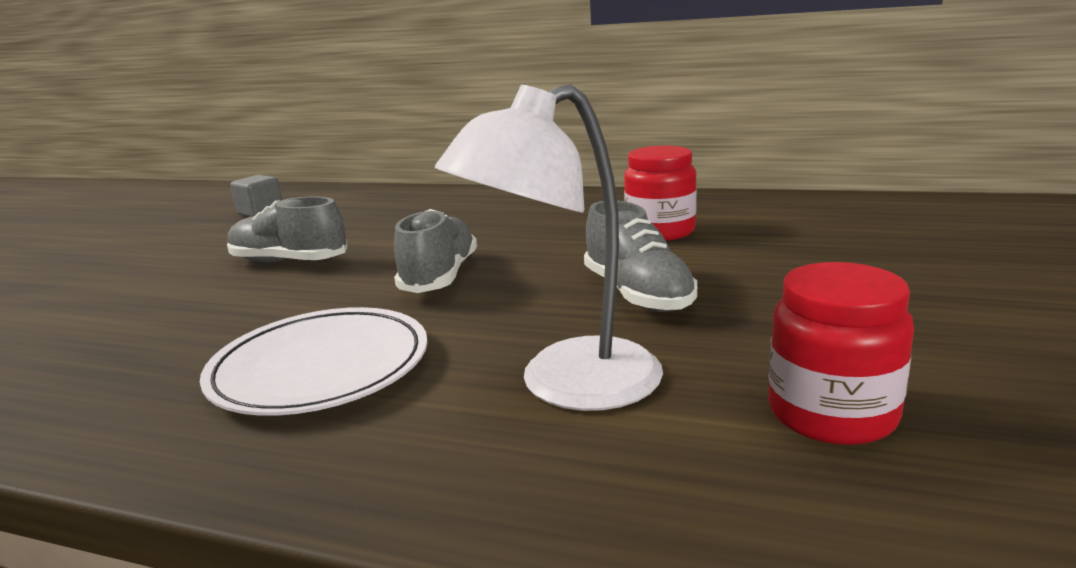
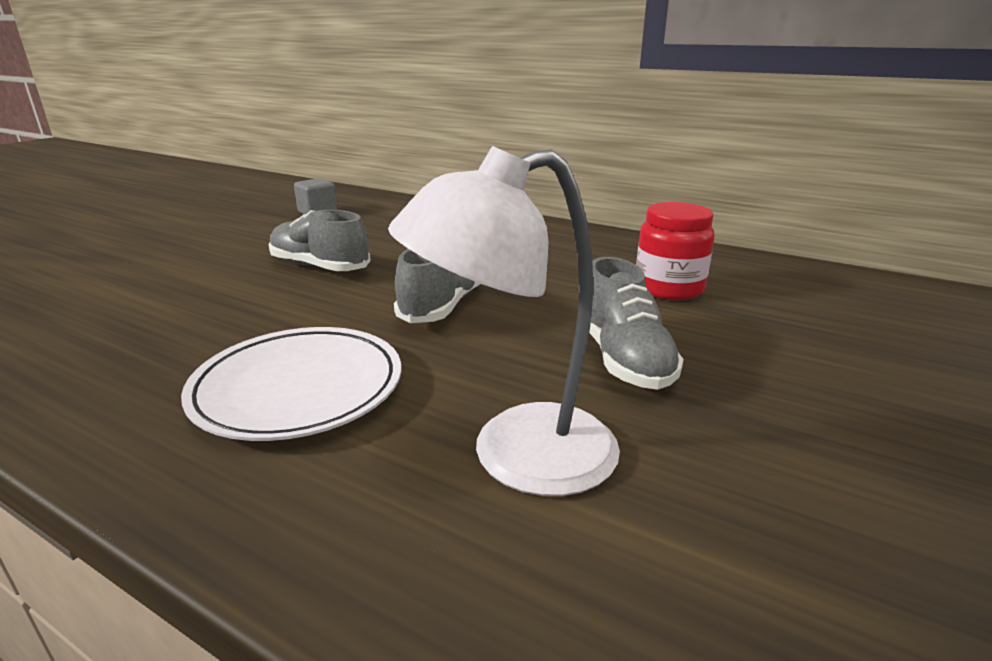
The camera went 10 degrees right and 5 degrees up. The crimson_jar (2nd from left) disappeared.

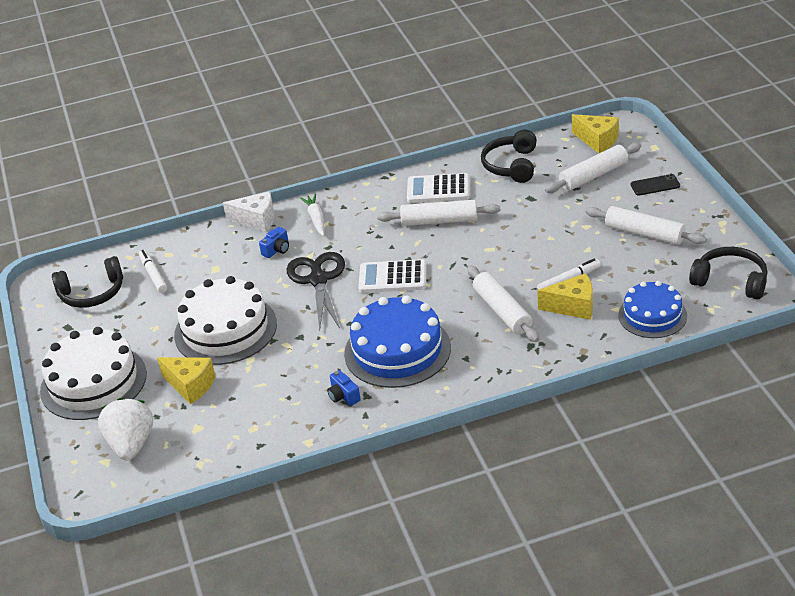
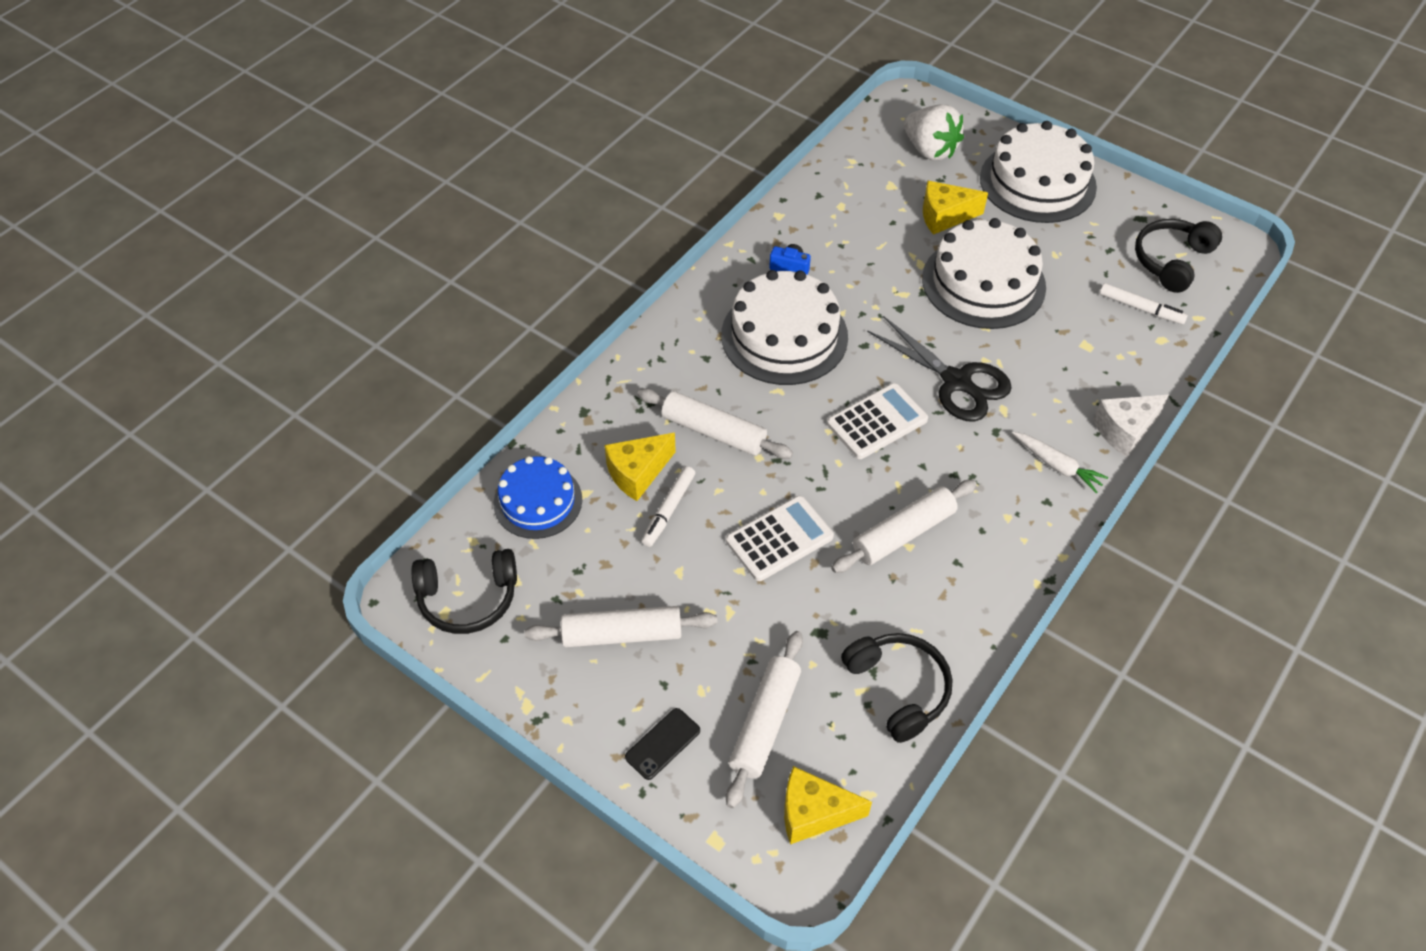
The camera went 140 degrees right and 15 degrees up. The cobalt_camera (1st from left) disappeared. The cobalt_cake (1st from left) became the snow-white_cake (1st from left). The snow-white_adding_machine (2nd from left in the first image) moved.

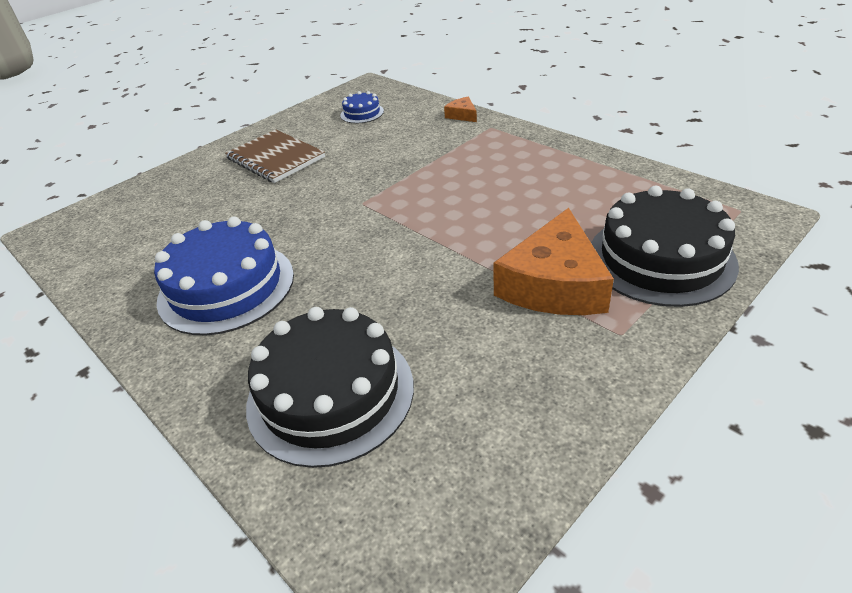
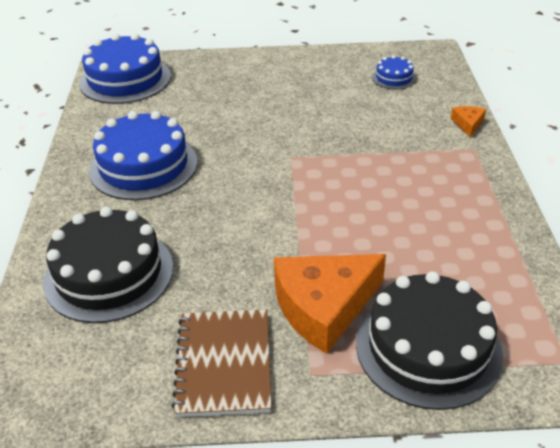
The camera went 40 degrees right and 0 degrees up. The russet_notebook moved. The cobalt_cake (1st from left) appeared.

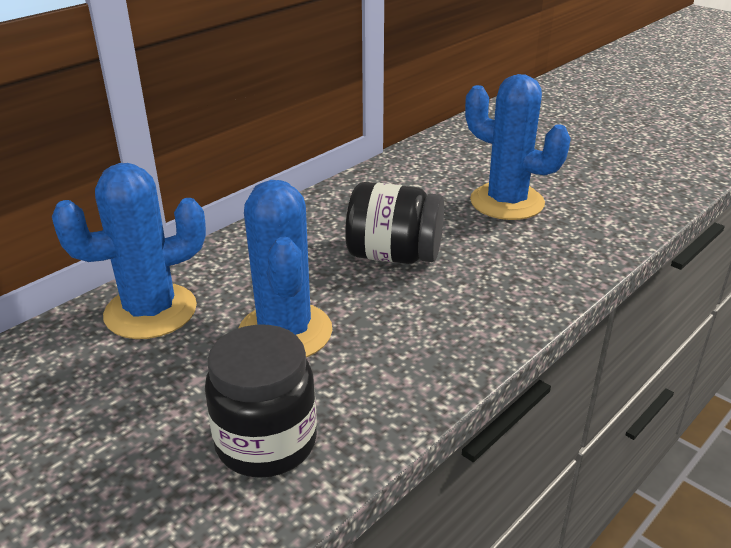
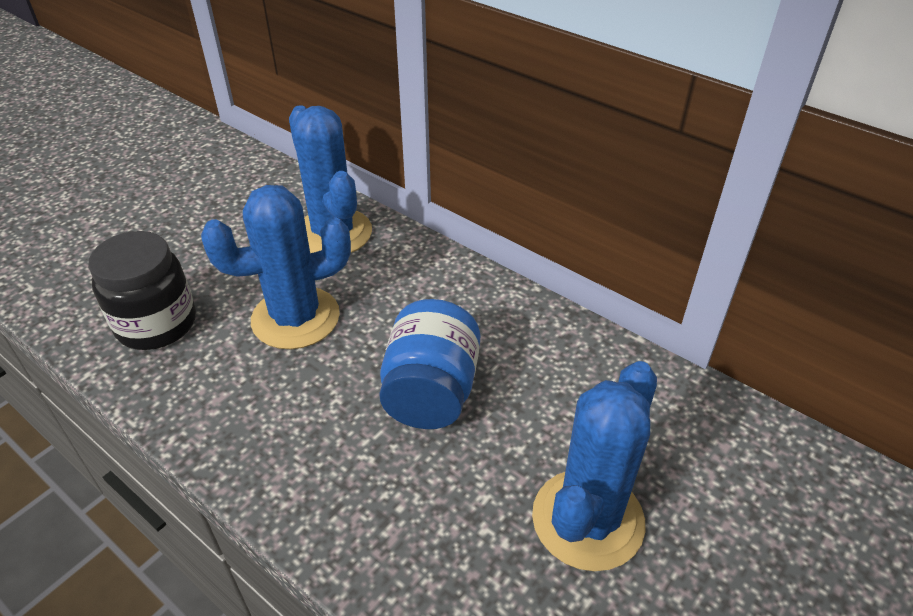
The camera went 85 degrees right and 10 degrees up. The black_jar (2nd from left) became the cobalt_jar.

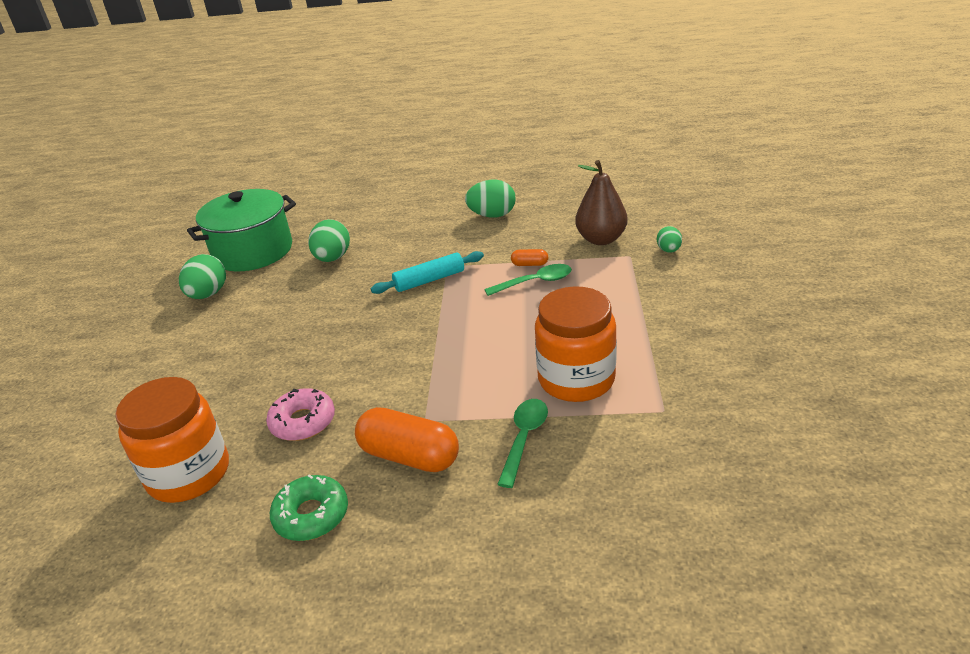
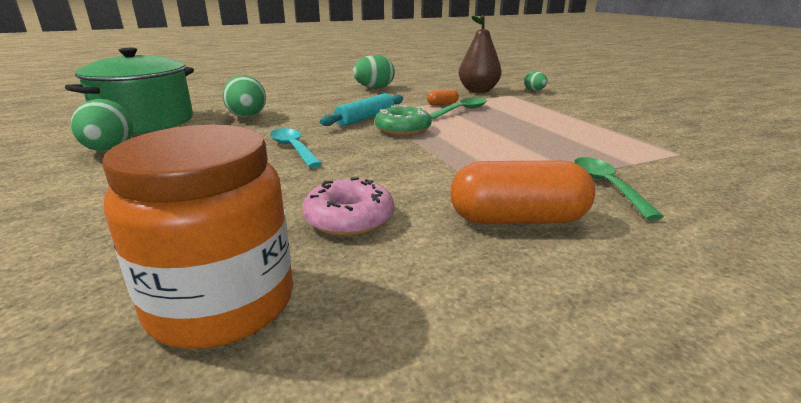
The camera went 30 degrees left and 10 degrees down. The leaf-green_doughnut moved. The bright_orange_jar (2nd from left) disappeared. The turquoise_tablespoon appeared.

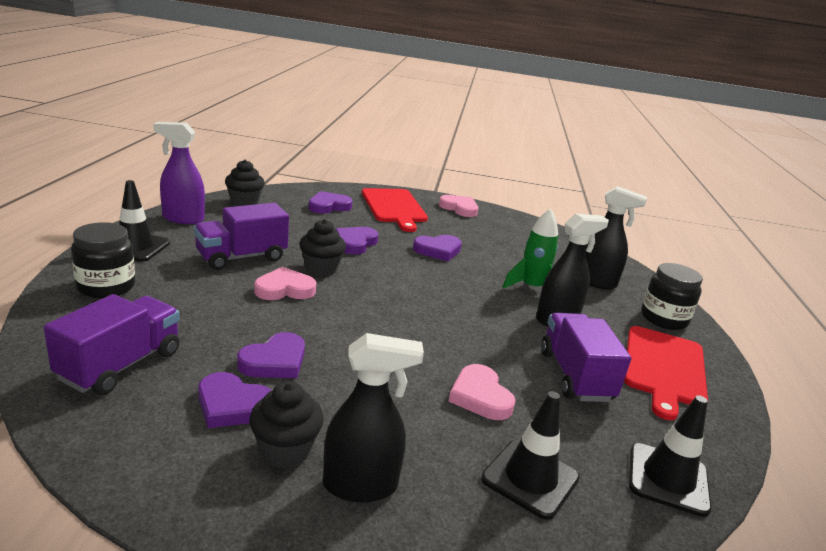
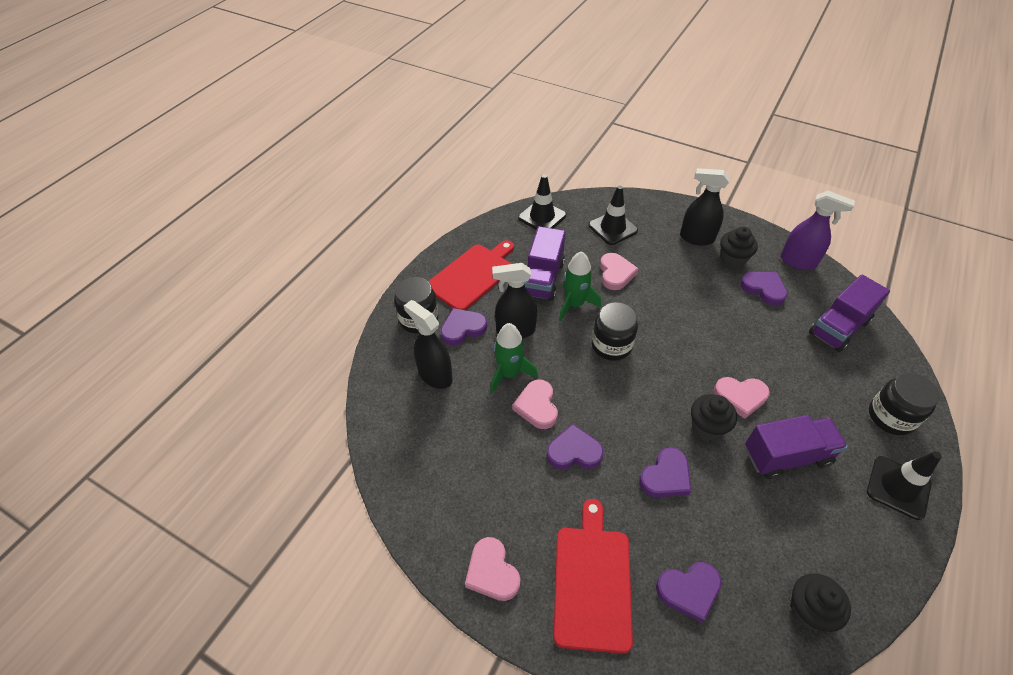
The camera went 155 degrees left and 25 degrees up. The royal_purple_spray_bottle moved. The royal_purple_heart_shape (2nd from left in the first image) moved. The rosy_heart_shape (2nd from left) appeared. The leaf-green_toy_rocket (2nd from left) appeared. The black_jar (2nd from left) appeared.

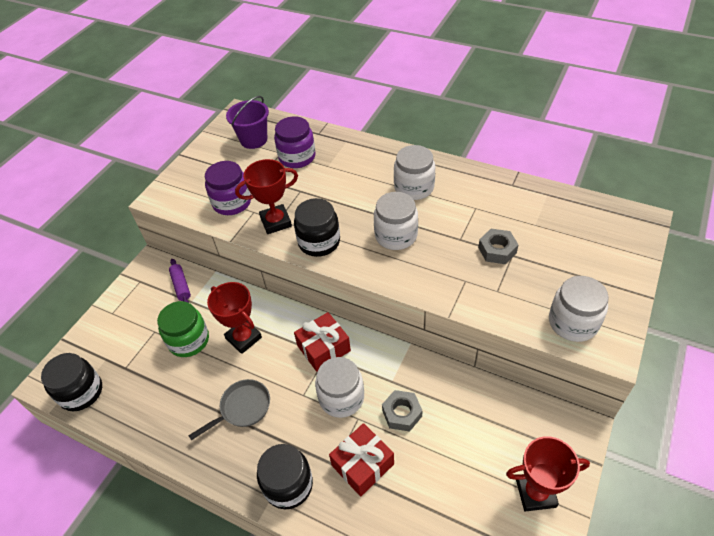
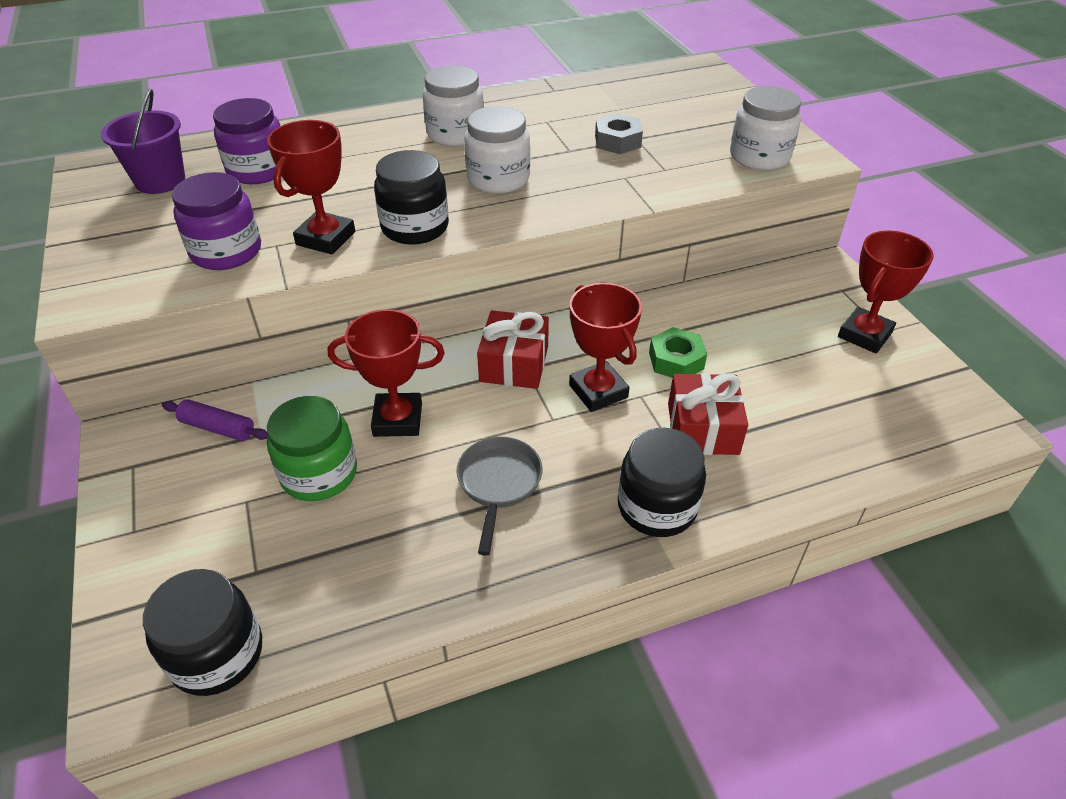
The camera went 50 degrees left and 5 degrees down. The snow-white_jar (1st from left) was replaced by the crimson_trophy (3rd from left). The ash-grey_hexagon_nut (1st from left) became the leaf-green_hexagon_nut.

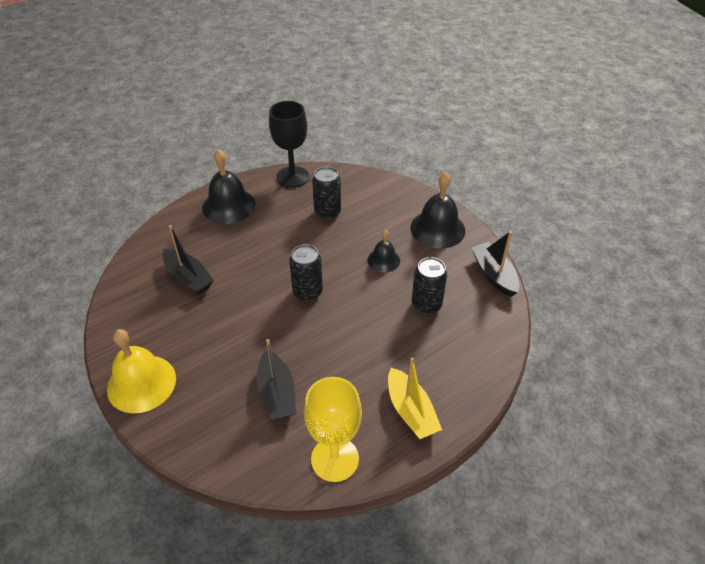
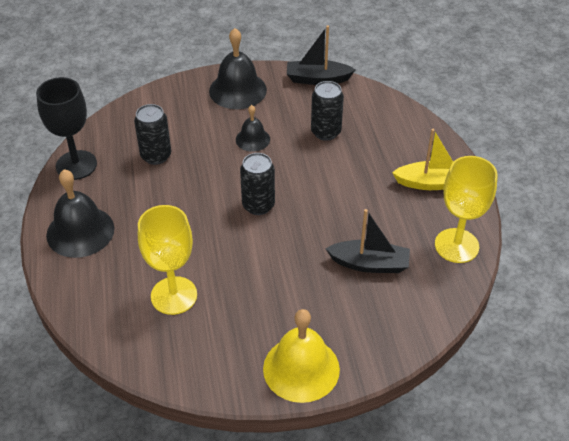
The camera went 65 degrees left and 0 degrees up. The black_boat (1st from left) was replaced by the bright_yellow_wine_glass (1st from left).

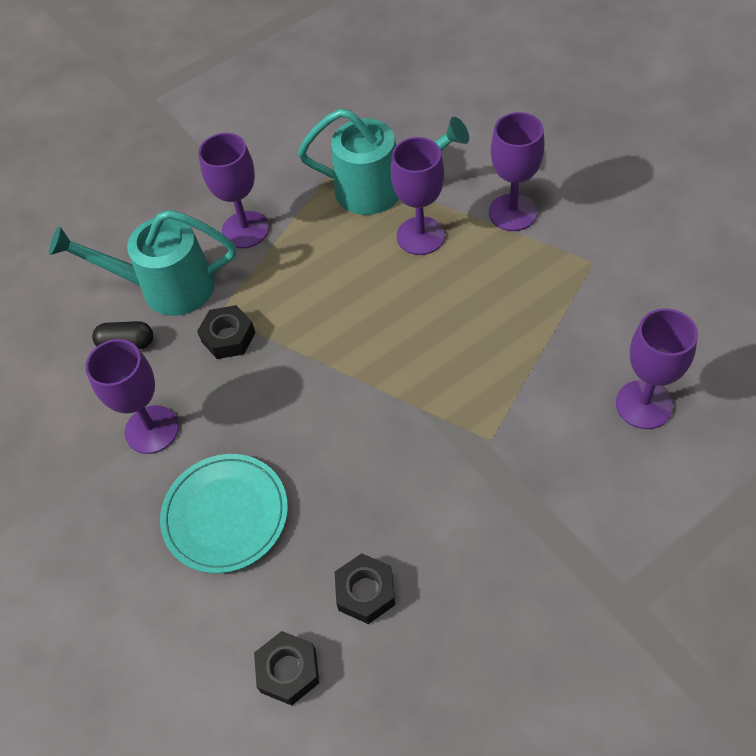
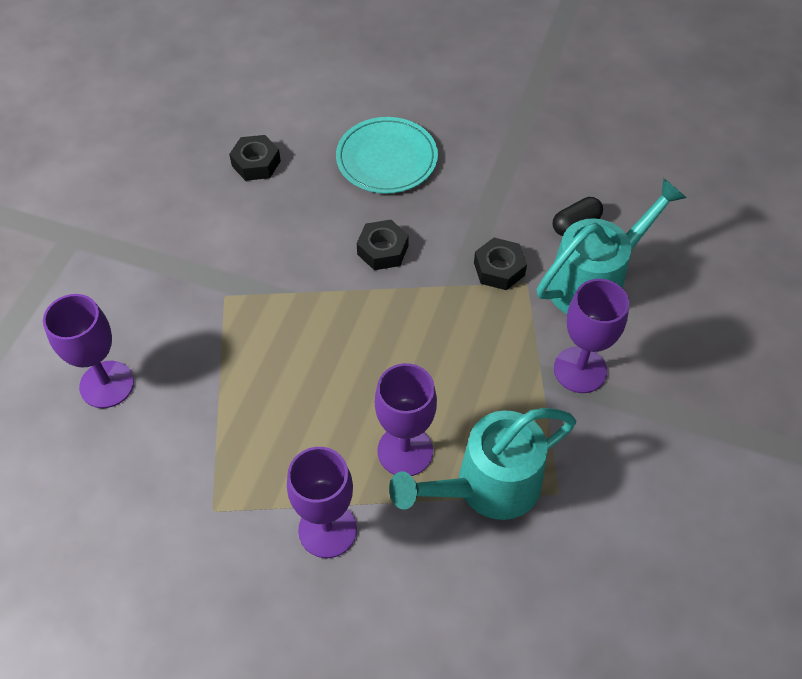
The camera went 140 degrees right and 0 degrees up. The royal_purple_wine_glass (1st from left) disappeared. The black_hexagon_nut (2nd from left) moved.

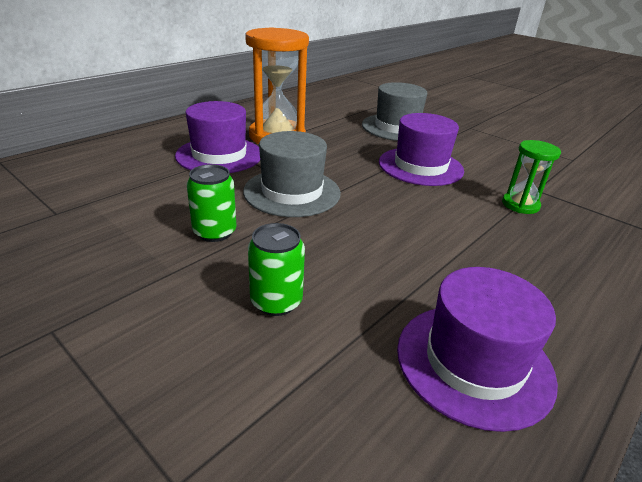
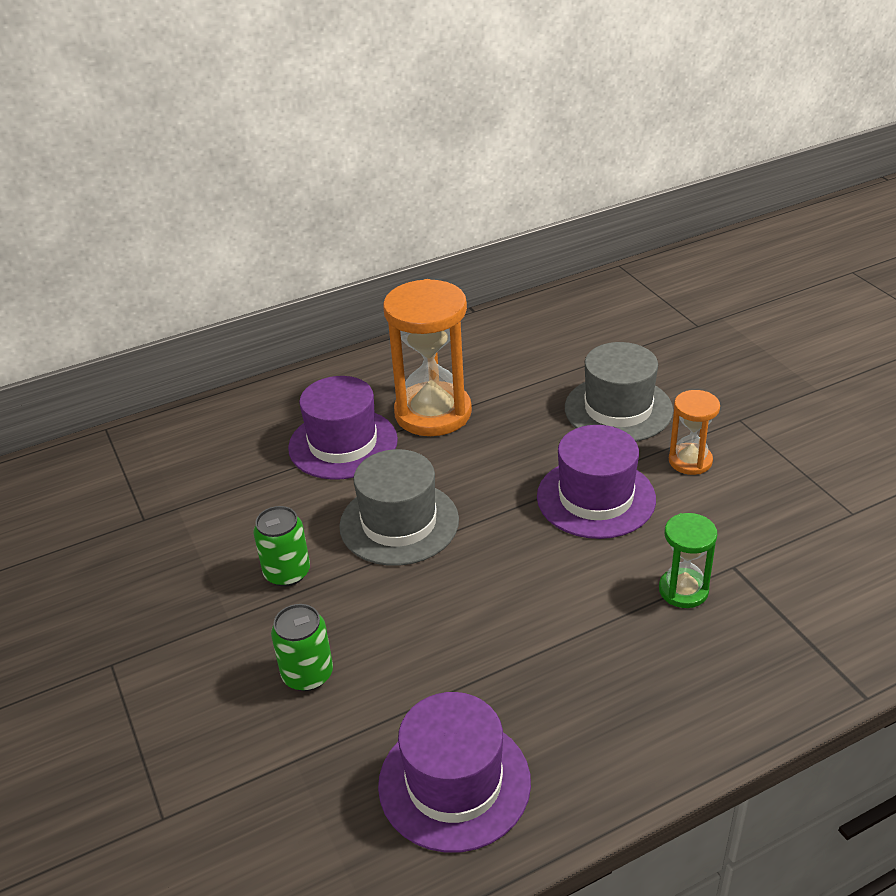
The camera went 25 degrees right and 5 degrees up. The bright_orange_sand_timer (2nd from left) appeared.

